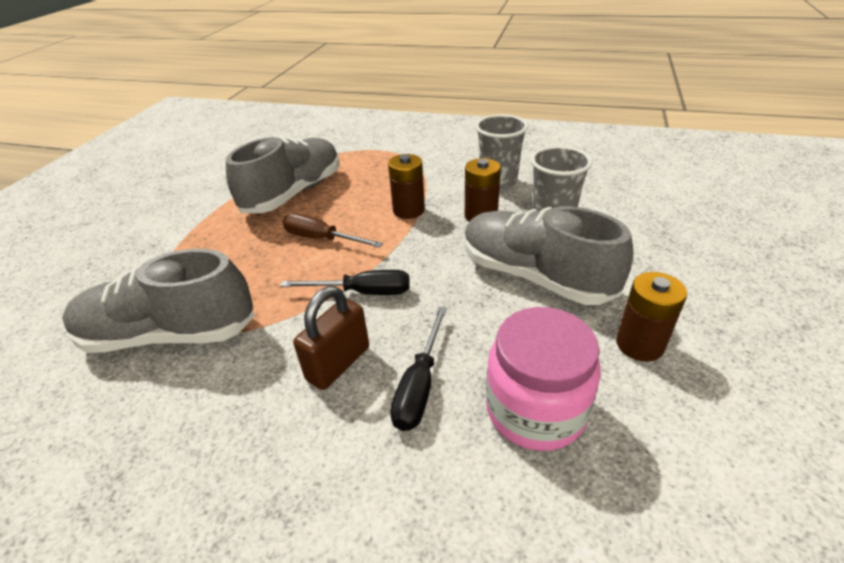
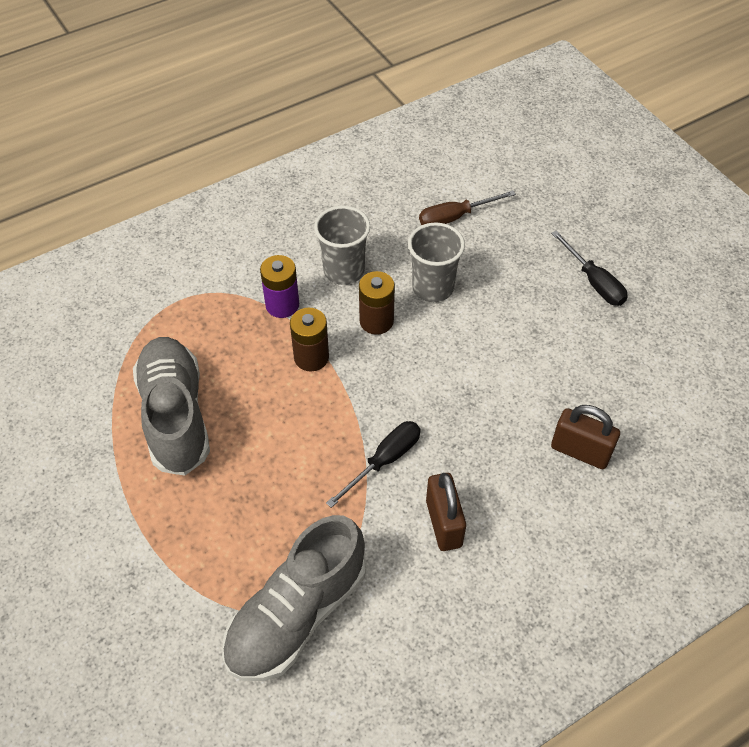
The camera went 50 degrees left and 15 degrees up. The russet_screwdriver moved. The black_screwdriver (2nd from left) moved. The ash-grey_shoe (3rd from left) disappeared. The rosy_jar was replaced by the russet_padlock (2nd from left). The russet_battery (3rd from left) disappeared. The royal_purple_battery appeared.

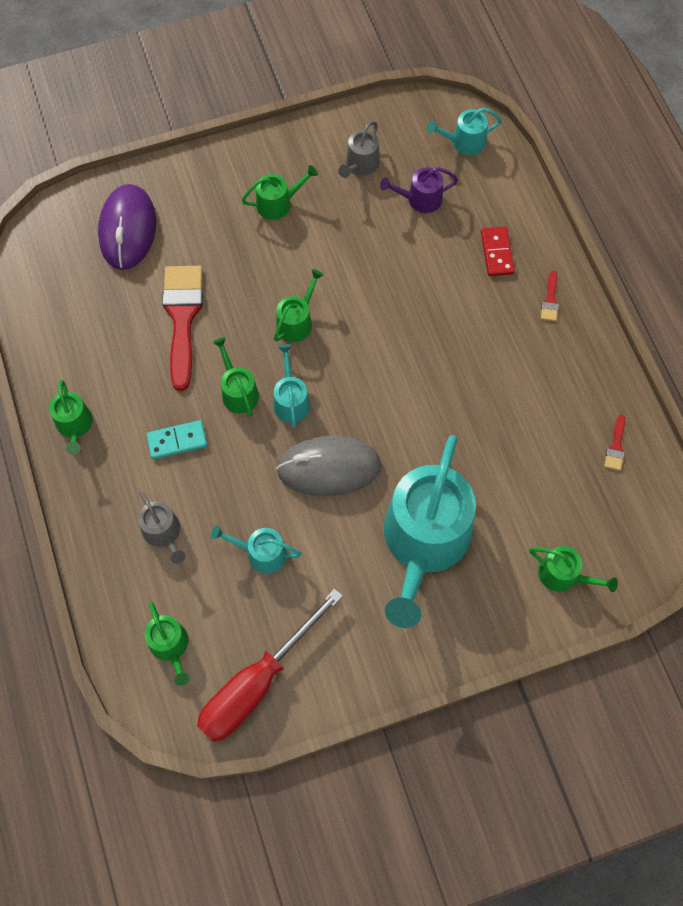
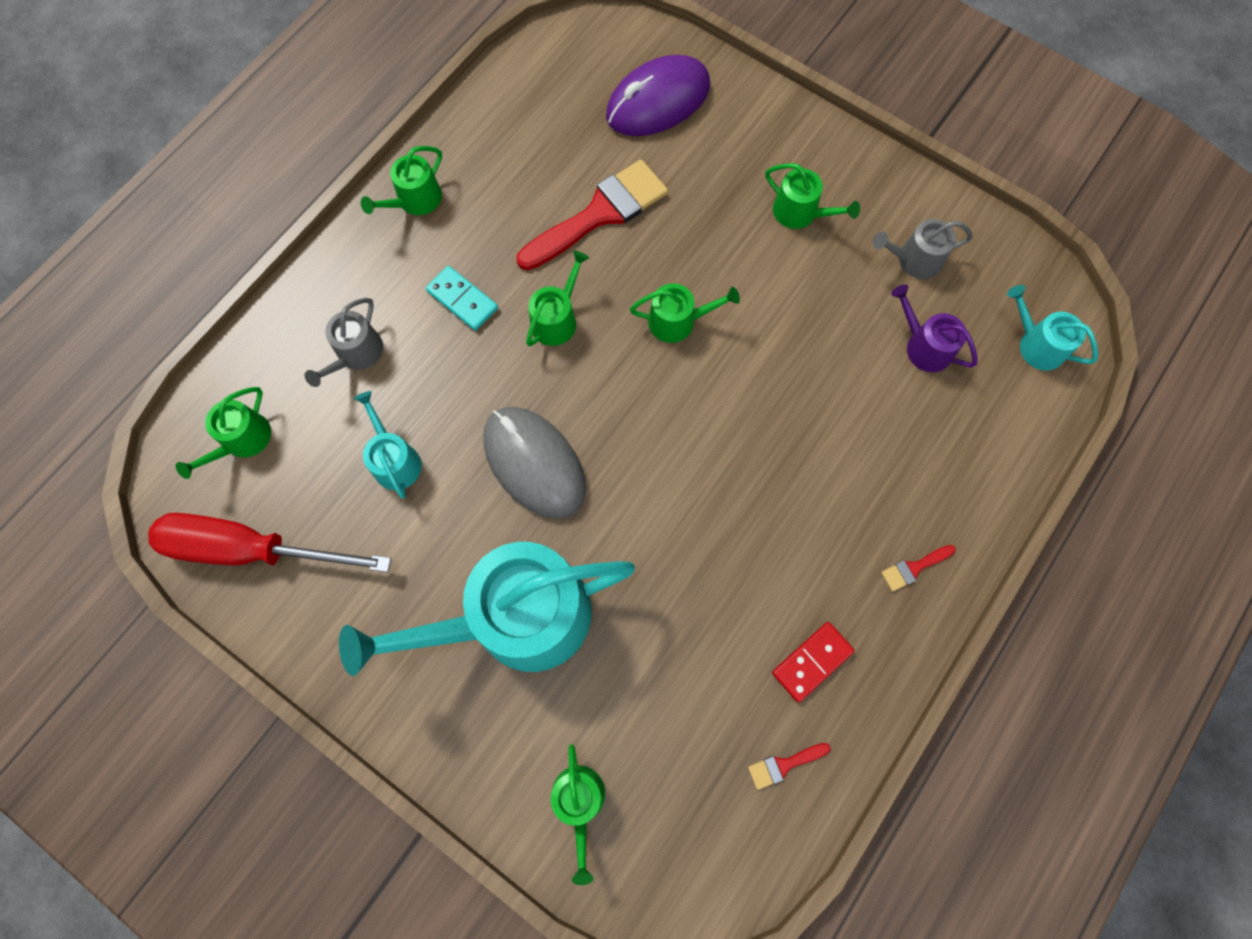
The camera went 55 degrees right and 5 degrees up. The turquoise_sprinkling_can (2nd from left) disappeared. The crimson_domino_tile moved.

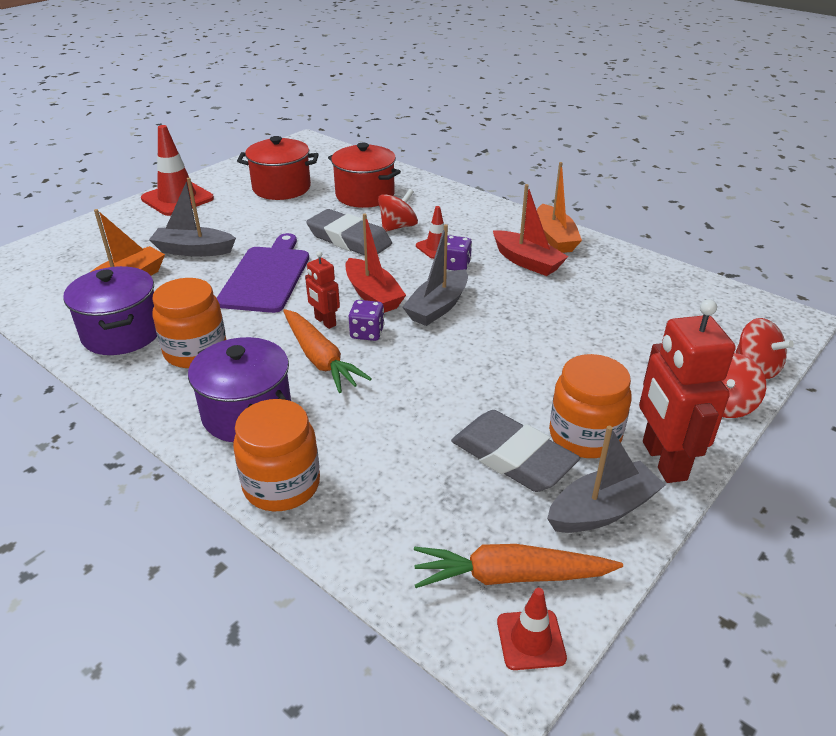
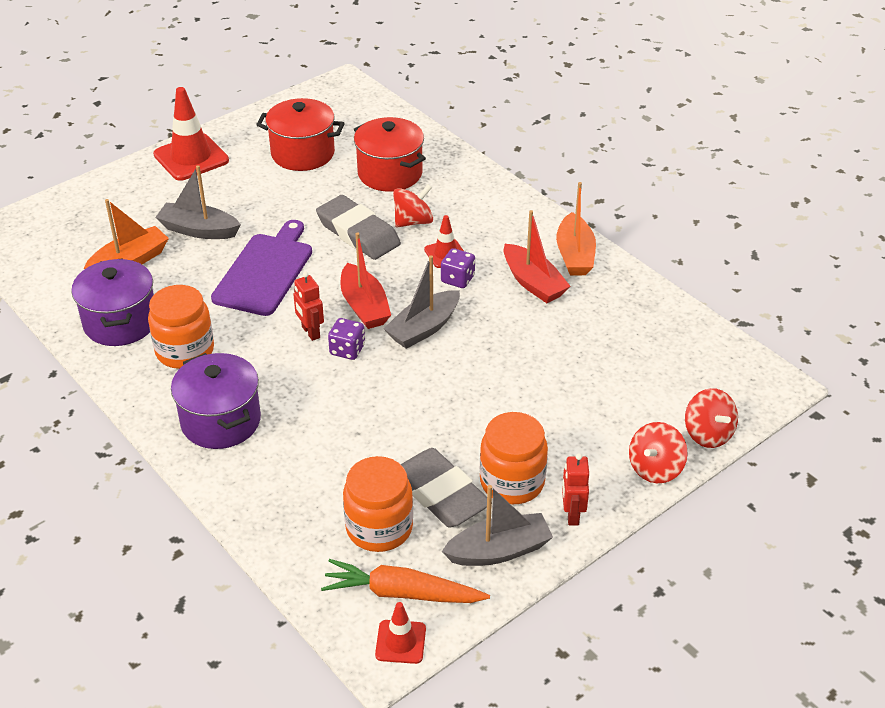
The camera went 10 degrees right and 5 degrees up. The bright_orange_jar (2nd from left) moved. The bright_orange_carrot (1st from left) disappeared. The crimson_toy_robot (2nd from left) changed to 0.53 times the size.

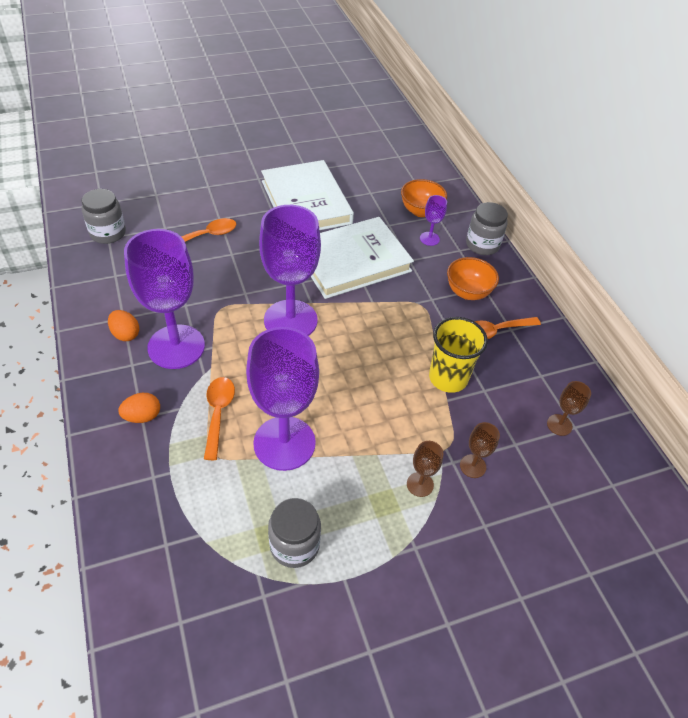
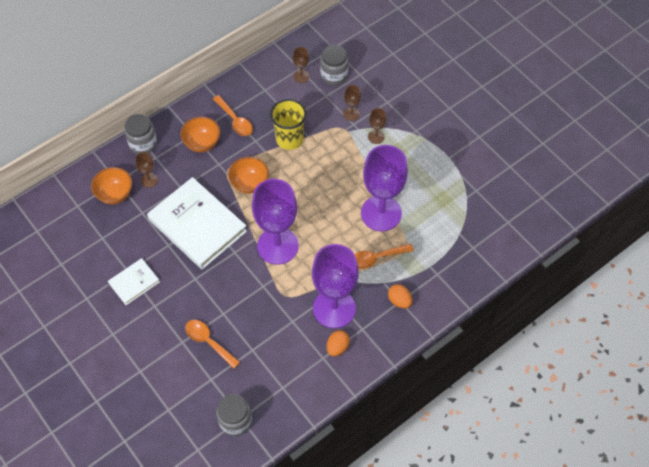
The camera went 105 degrees left and 10 degrees up. The snow-white_hardback (1st from left) changed to 0.49 times the size. The ash-grey_jar (2nd from left in the first image) moved. The royal_purple_wine_glass (4th from left) became the russet_wine_glass (1st from left). The bright_orange_deep_dish (3rd from left) appeared.

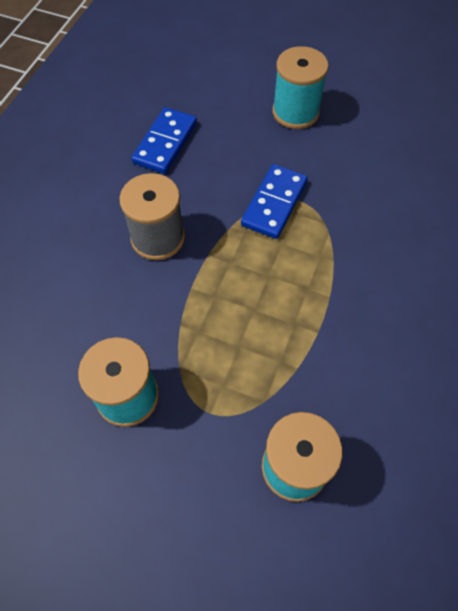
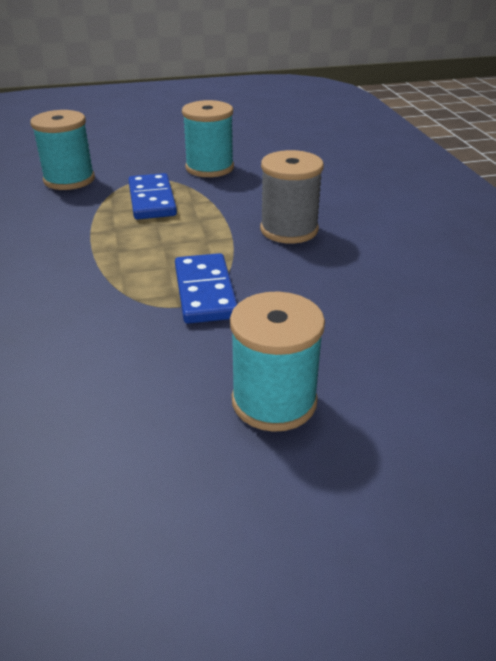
The camera went 145 degrees right and 25 degrees down. The cobalt_domino_tile (1st from left) moved.

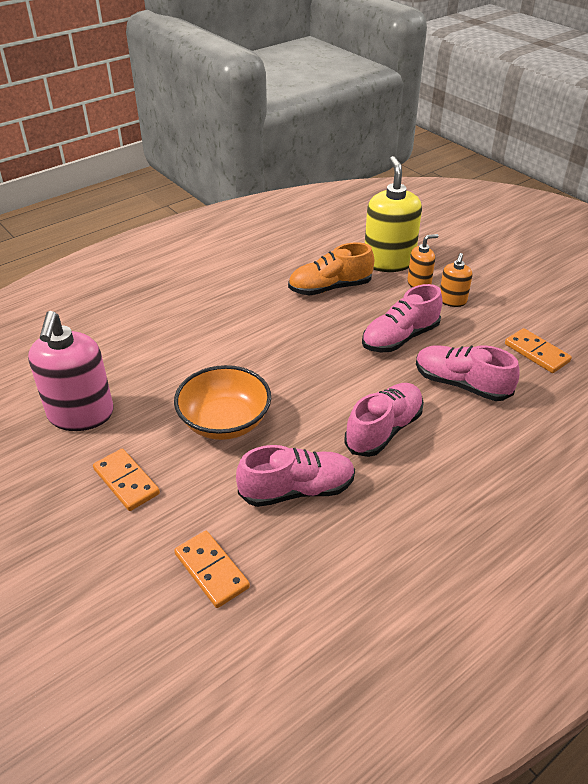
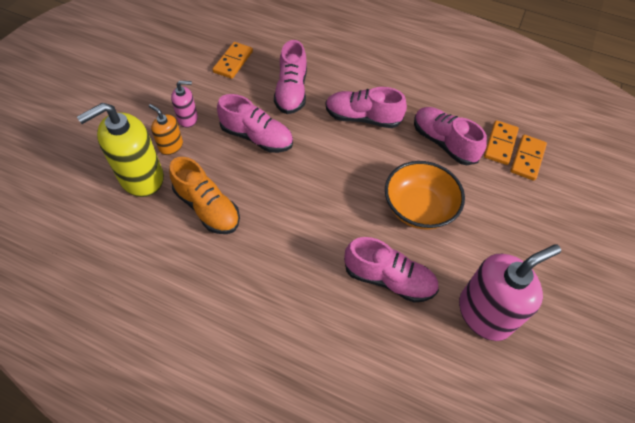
The camera went 120 degrees left and 15 degrees up. The bright_orange_domino_tile (1st from left in the first image) moved. The bright_orange_pump_bottle (2nd from left) became the rosy_pump_bottle (1st from left). The rosy_shoe (4th from left) appeared.

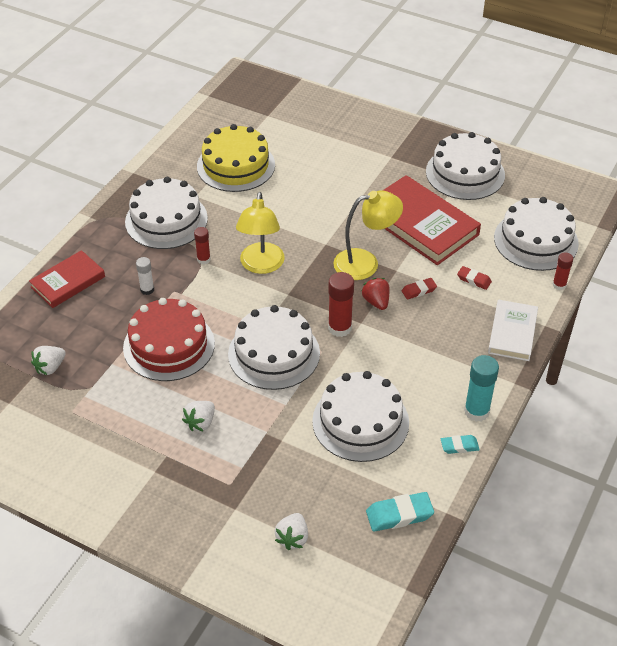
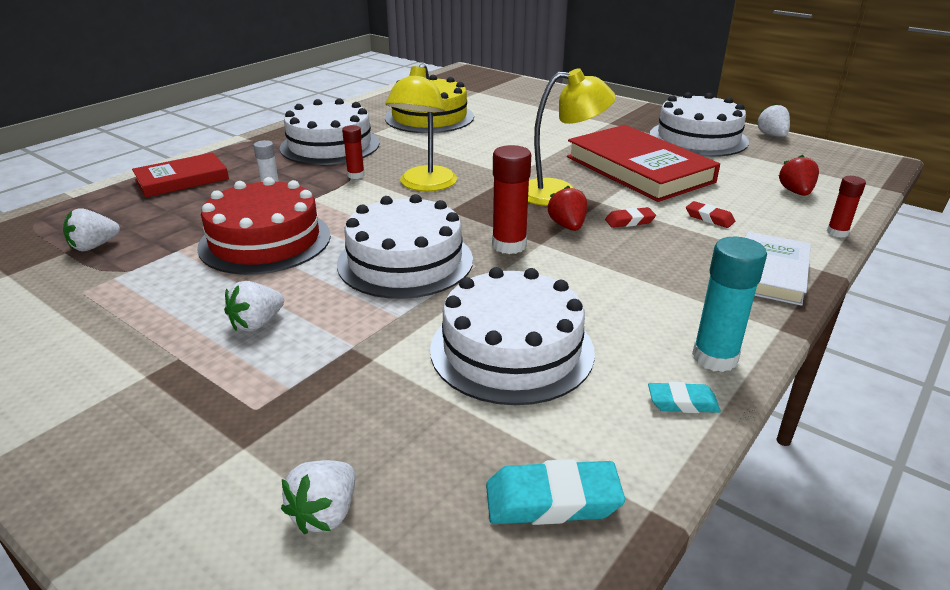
The camera went 10 degrees right and 15 degrees down. The snow-white_cake (5th from left) was replaced by the crimson_toy_strawberry (2nd from left). The snow-white_toy_strawberry (4th from left) appeared.

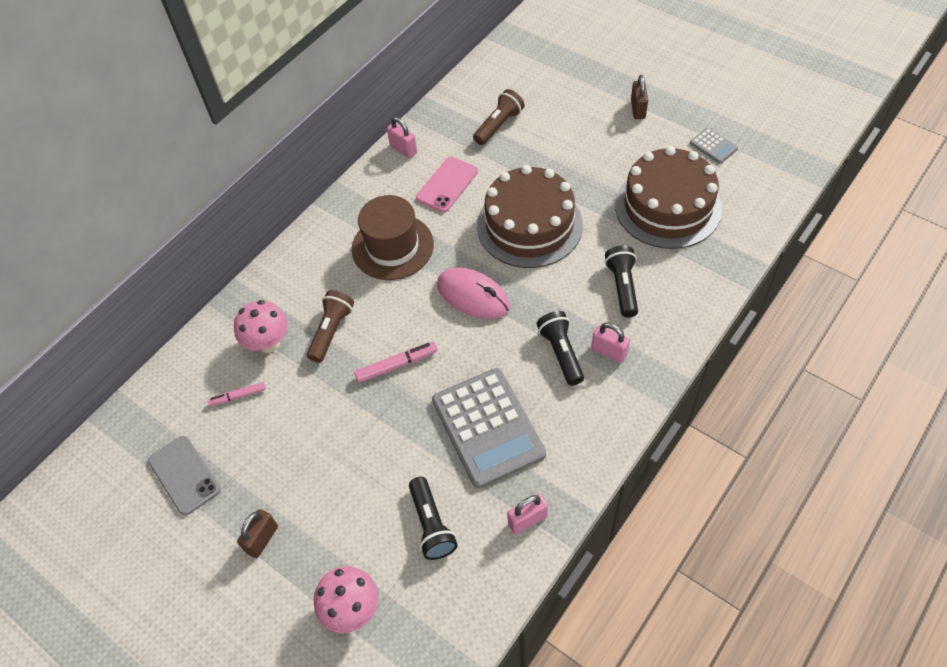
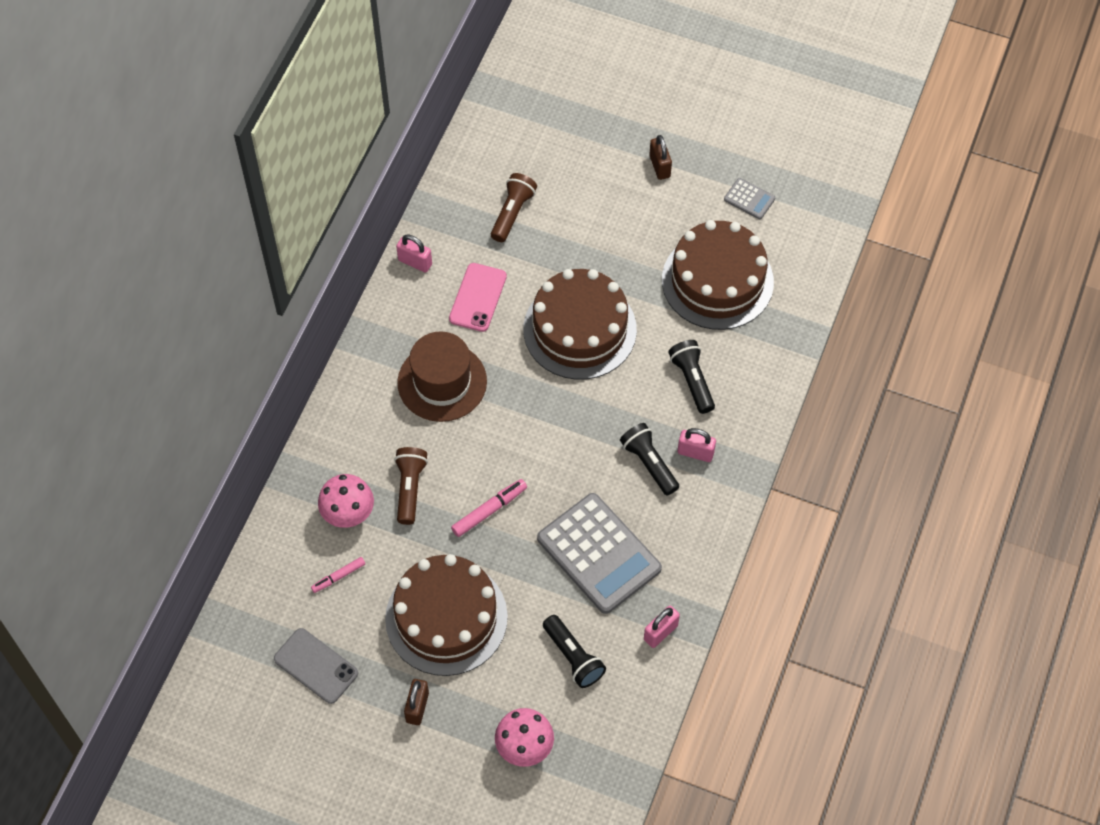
The camera went 20 degrees left and 5 degrees up. The rosy_computer_mouse disappeared. The russet_cake (1st from left) appeared.

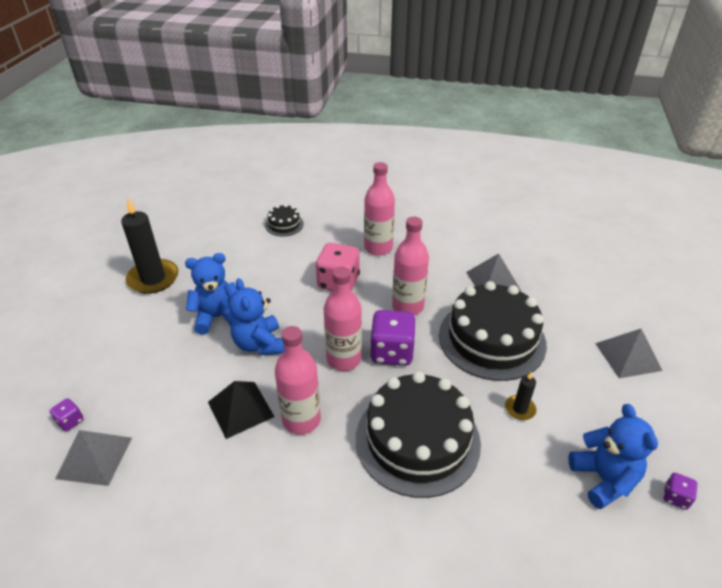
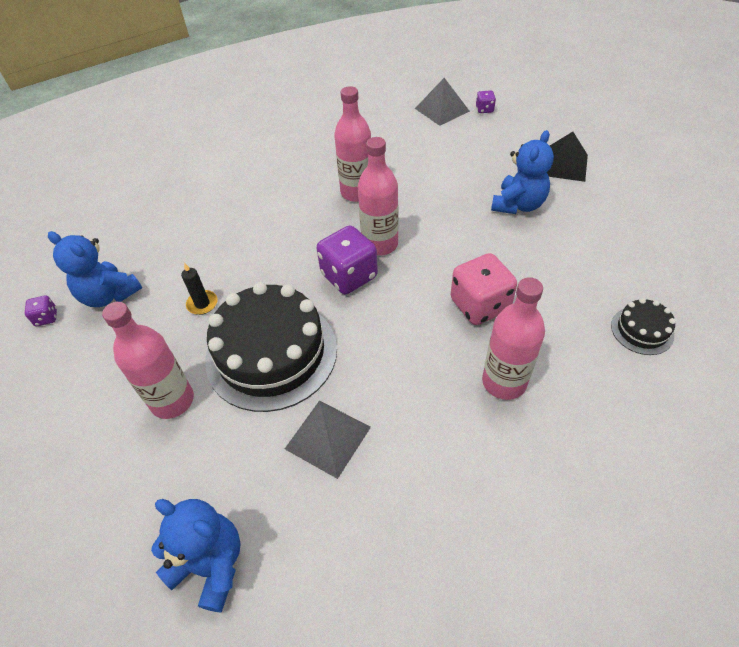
The camera went 140 degrees right and 10 degrees up. The black_pillar_candle (1st from left) disappeared. The black_pyramid moved. The cobalt_teddy_bear (2nd from left) moved. The black_cake (2nd from left) disappeared. The rosy_bottle (4th from left in the first image) moved. The ash-grey_pyramid (3rd from left) disappeared.

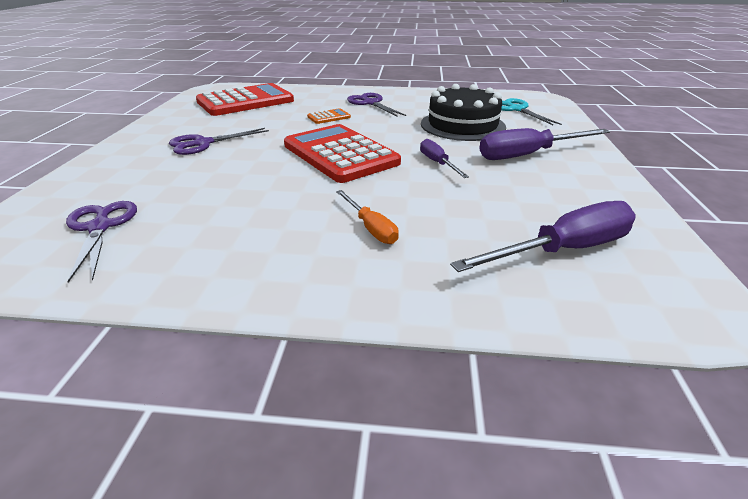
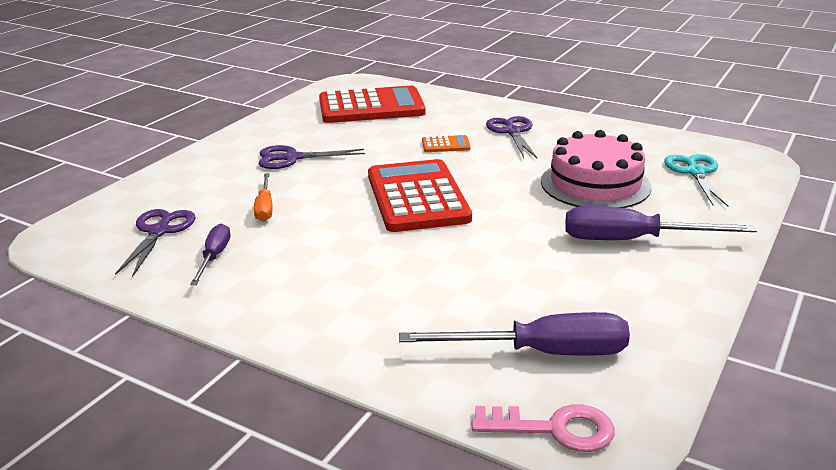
The camera went 25 degrees right and 5 degrees down. The bright_orange_screwdriver moved. The royal_purple_screwdriver (1st from left) moved. The black_cake became the rosy_cake. The rosy_key appeared.

